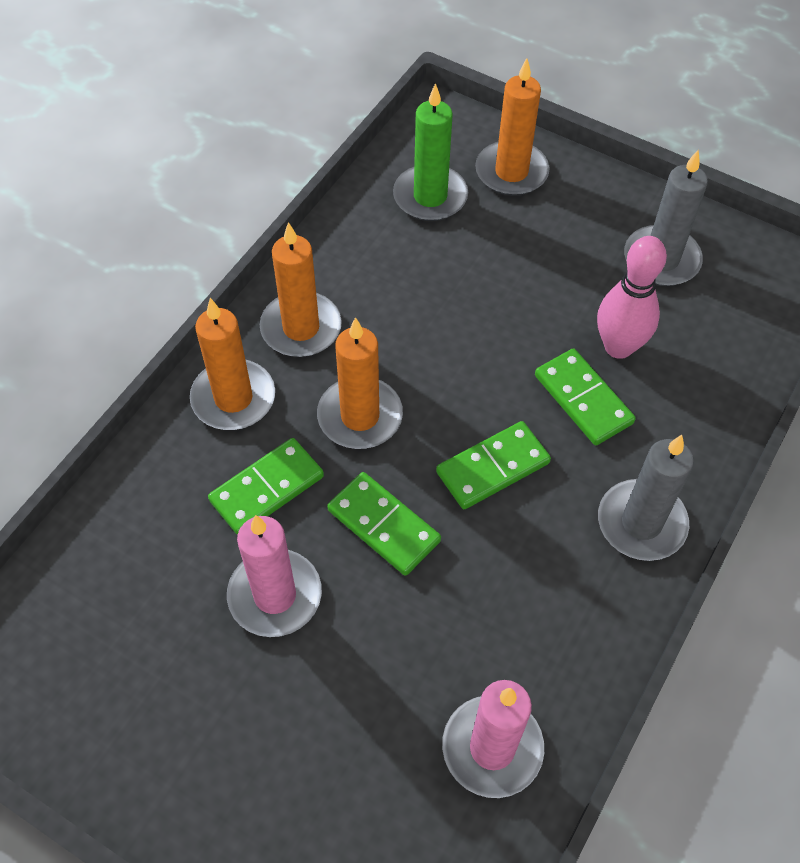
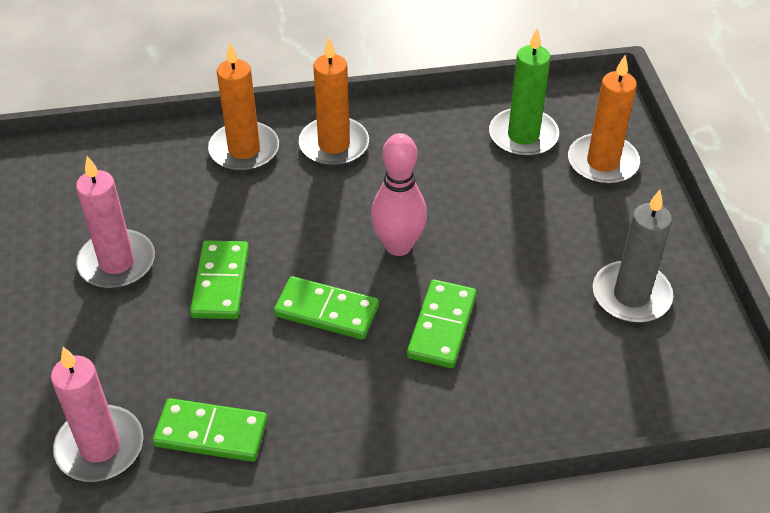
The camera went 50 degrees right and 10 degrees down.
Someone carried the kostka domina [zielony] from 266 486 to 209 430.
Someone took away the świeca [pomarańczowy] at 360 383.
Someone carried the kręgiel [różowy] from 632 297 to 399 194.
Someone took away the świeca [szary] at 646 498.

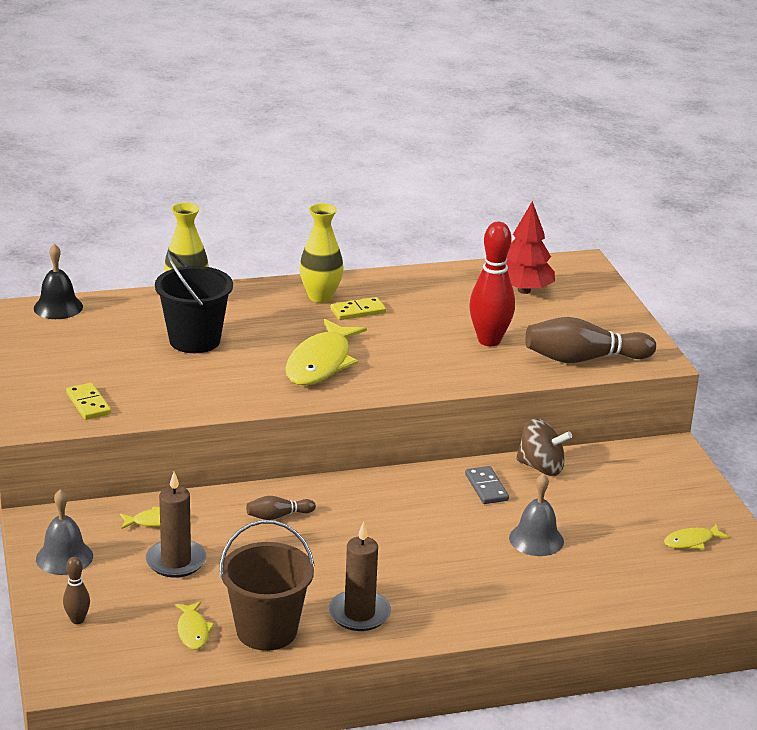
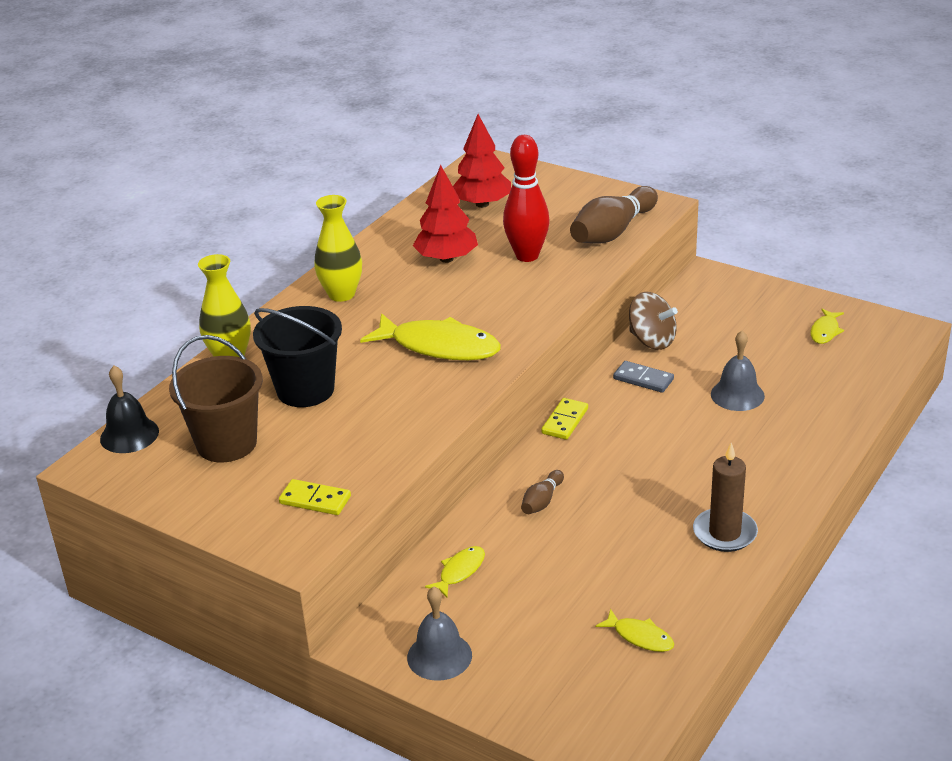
The camera went 40 degrees left and 5 degrees up.
Someone took away the kręgiel [brązowy] at 76 590.
Someone took away the świeca [brązowy] at 176 525.
Someone carried the wiadro [brązowy] from 267 585 to 216 398.
Someone rotated the ryba [żółty] at 326 352 by 45 degrees counterclockwise.
Someone carried the kostka domina [żółty] from 358 308 to 564 419.
Someone rotated the bączek [brązowy] at 544 447 by 60 degrees clockwise.
Someone put down the drzewko [czerwony] at 445 214.

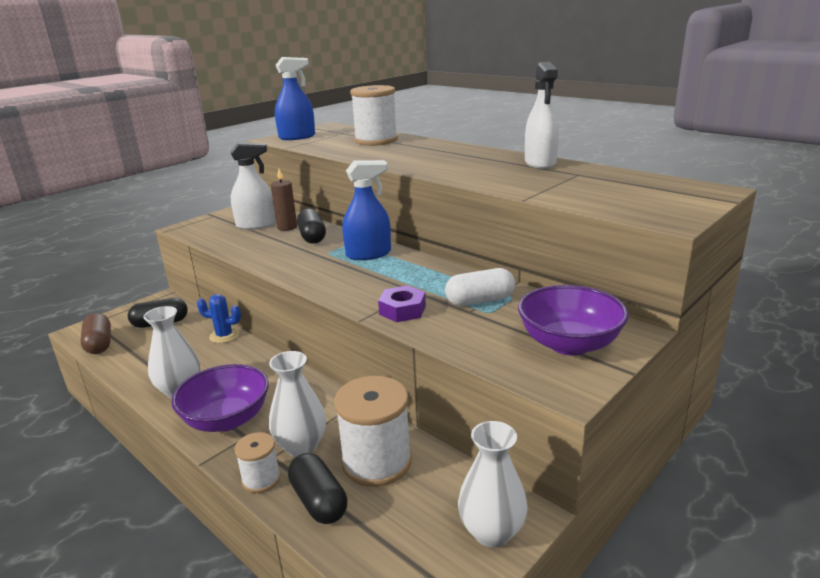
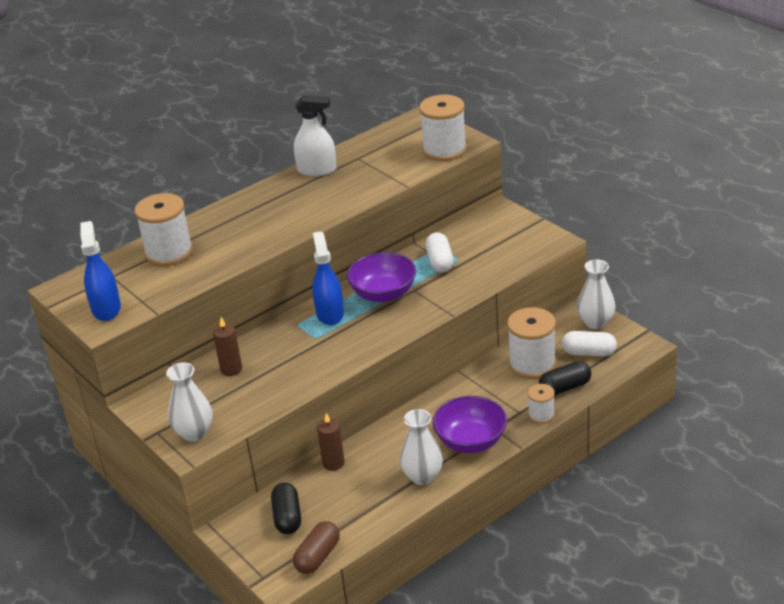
The camera went 80 degrees left and 10 degrees up.
Someone rotated the kapsułka [brązowy] at 95 333 by 45 degrees counterclockwise.
Someone swapped the kaktus [niebieski] at 219 318 for the świeca [brązowy] at 331 442.
Someone took away the spryskiwacz [biały] at 253 186.
Someone carried the wazon [biały] from 297 404 to 189 402.
Someone took away the kapsułka [czarny] at 311 226.
Someone took away the nakrętka [fioletowy] at 402 303.
Someone carried the miska [fioletowy] from 573 320 to 381 277.
Someone put down the szpulka [biały] at 443 128.
Someone put down the kapsułka [biały] at 589 343.

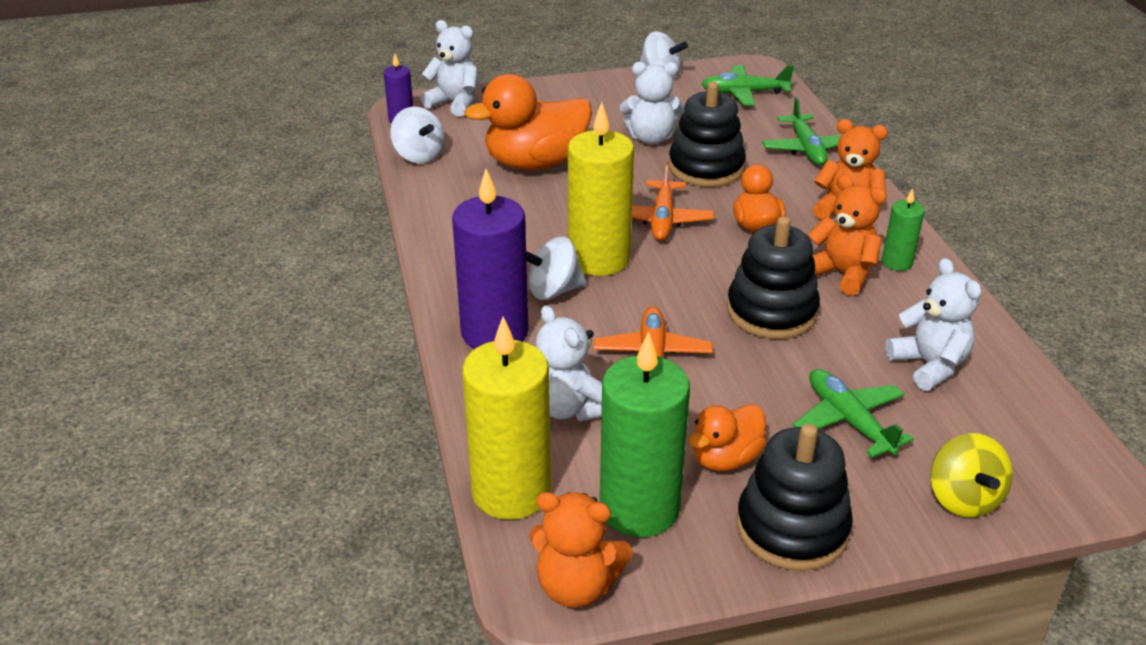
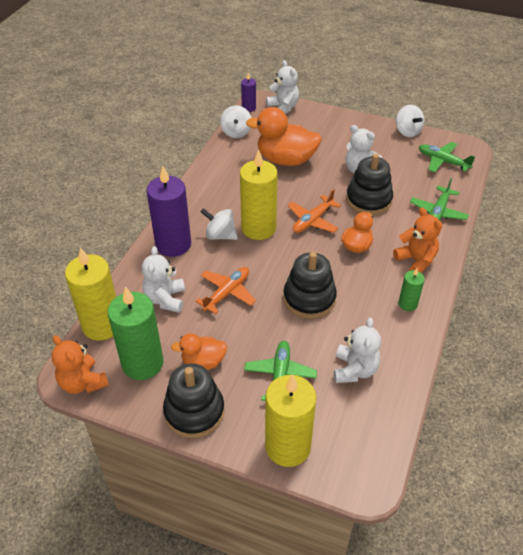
The camera went 35 degrees right and 10 degrees up.
Someone took away the miś [pomarańczowy] at 847 235.
Someone swapped the bączek [żółty] at 972 475 for the świeca [żółty] at 291 421.

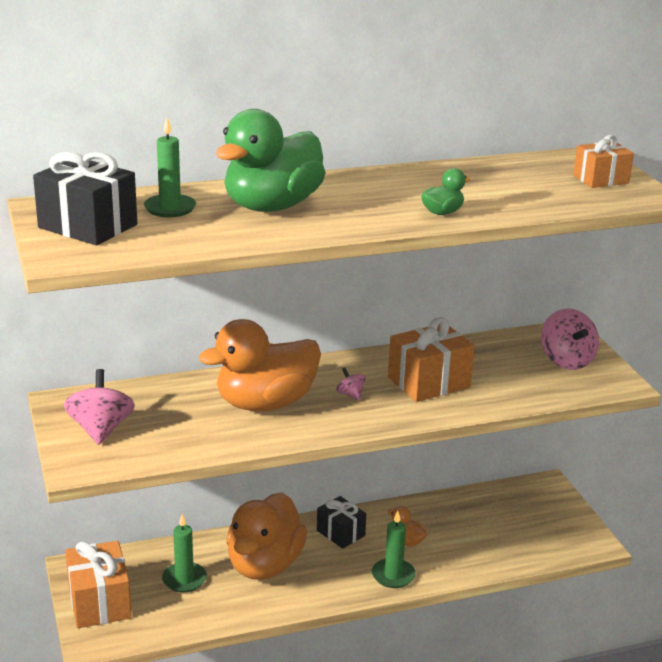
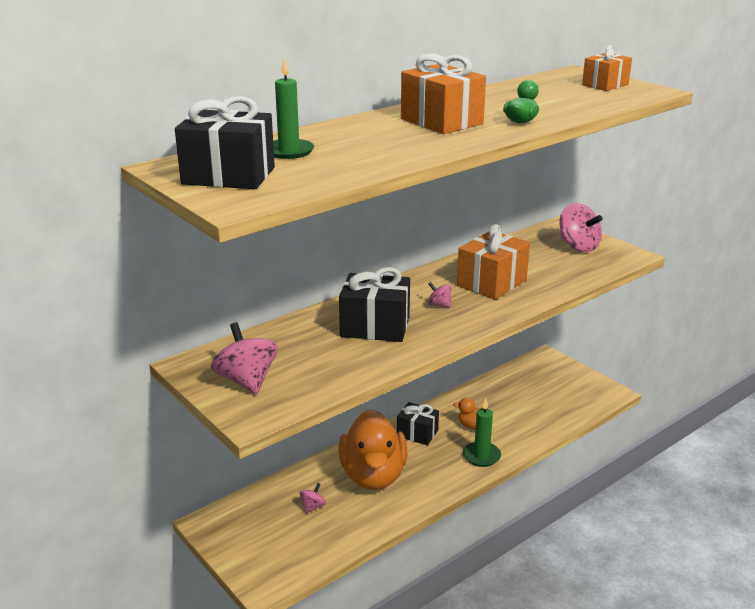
The camera went 20 degrees left and 0 degrees up.
Someone carried the prezent [pomarańczowy] from 98 584 to 443 93.
Someone swapped the świeca [zielony] at 184 553 for the bączek [różowy] at 313 498.
Someone swapped the kaczka [pomarańczowy] at 260 365 for the prezent [czarny] at 374 304.
Someone took away the kaczka [zielony] at 271 160.

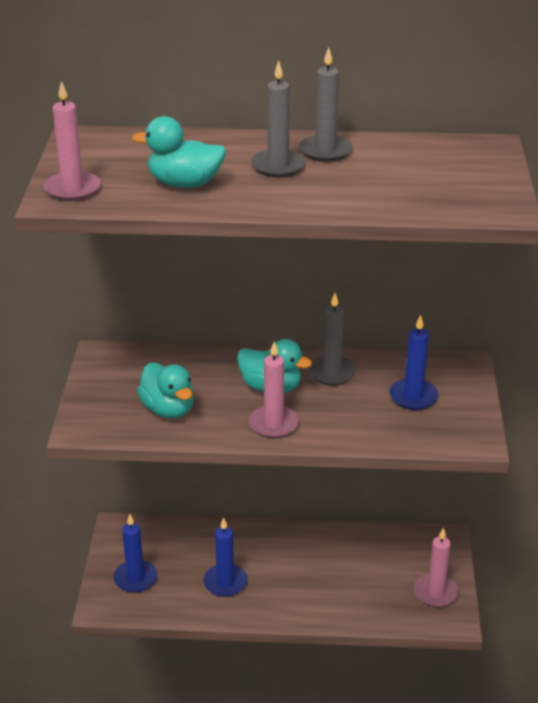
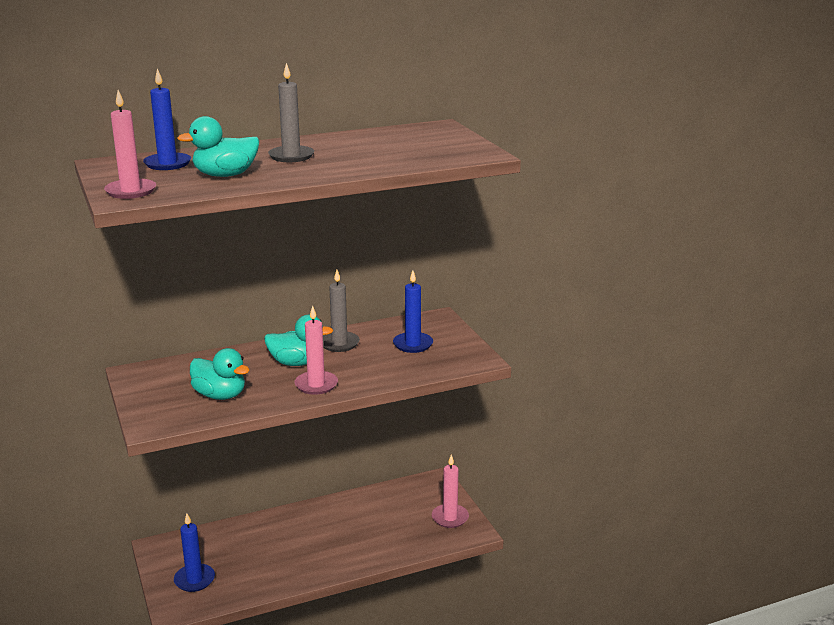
The camera went 25 degrees left and 10 degrees down.
Someone carried the świeca [niebieski] from 225 557 to 167 119.
Someone took away the świeca [szary] at 326 104.

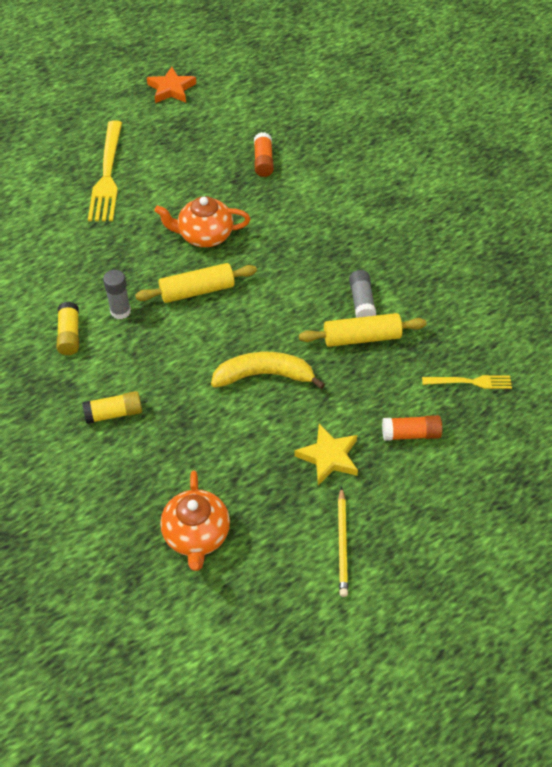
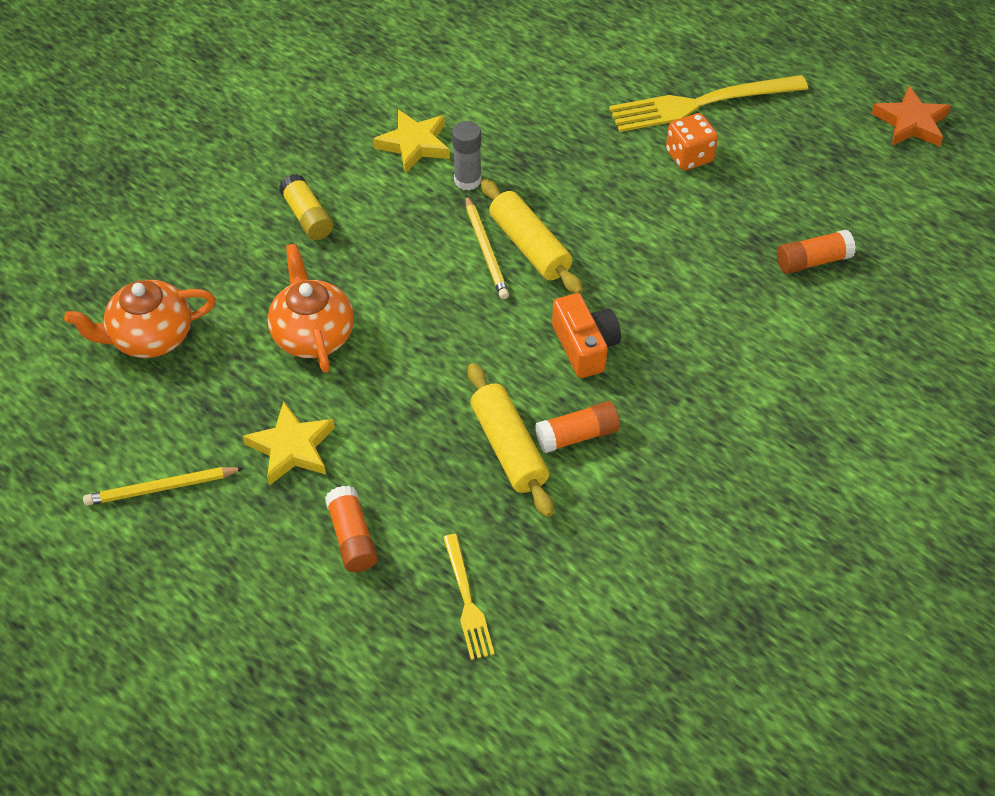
The camera went 75 degrees right and 0 degrees up.
Someone swapped the klej w sztyfcie [żółty] at 68 328 for the gwiazda [żółty] at 411 142.
Someone carried the imbryk [pomarańczowy] from 202 221 to 310 308.
Someone took away the banan [żółty] at 268 370.
Someone repainted the klej w sztyfcie [szary] at 362 294, which became the klej w sztyfcie [pomarańczowy] at 577 427.
Someone put down the ołówek [żółty] at 487 247.
Someone put down the aparat fotograficzny [pomarańczowy] at 586 335.
Someone put down the kostka do gry [pomarańczowy] at 692 141.

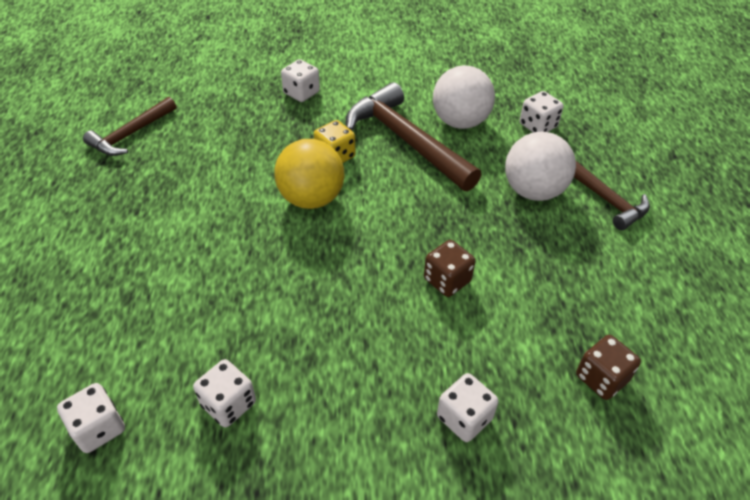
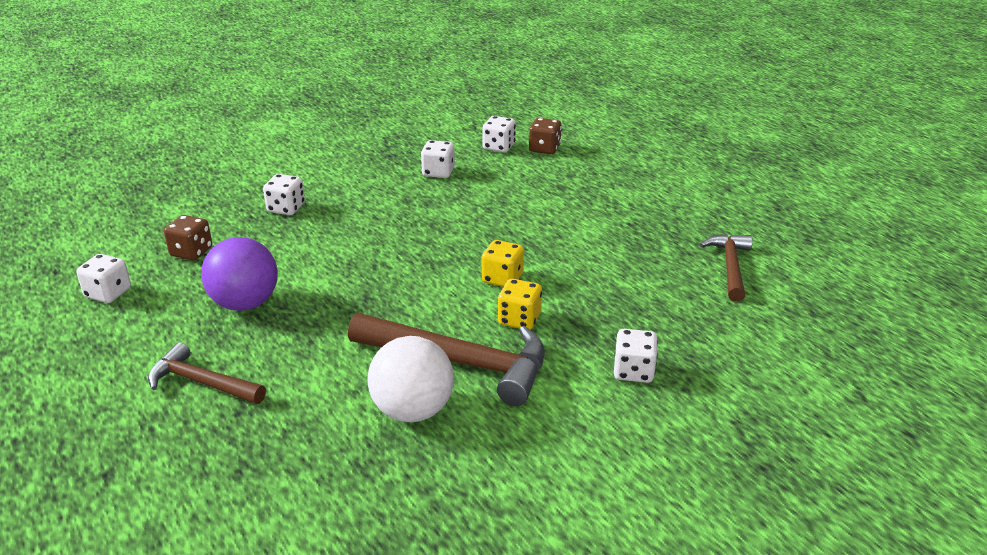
The camera went 150 degrees right and 15 degrees down.
Someone swapped the piłka [żółty] at 309 174 for the kostka do gry [żółty] at 503 263.
Someone carried the kostka do gry [brązowy] from 449 268 to 545 136.
Someone took away the piłka [biały] at 540 166.
Someone carried the kostka do gry [biały] from 542 112 to 103 278.
Someone put down the piłka [fioletowy] at 239 274.

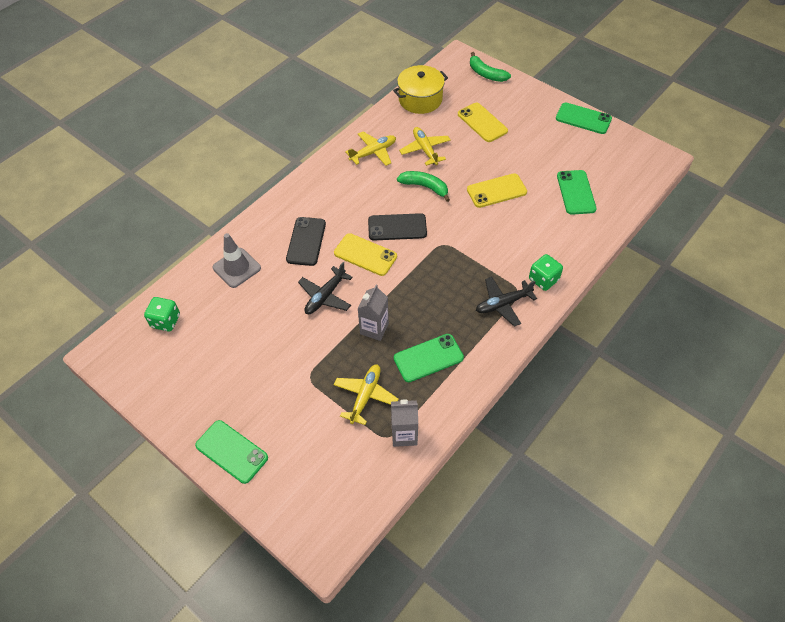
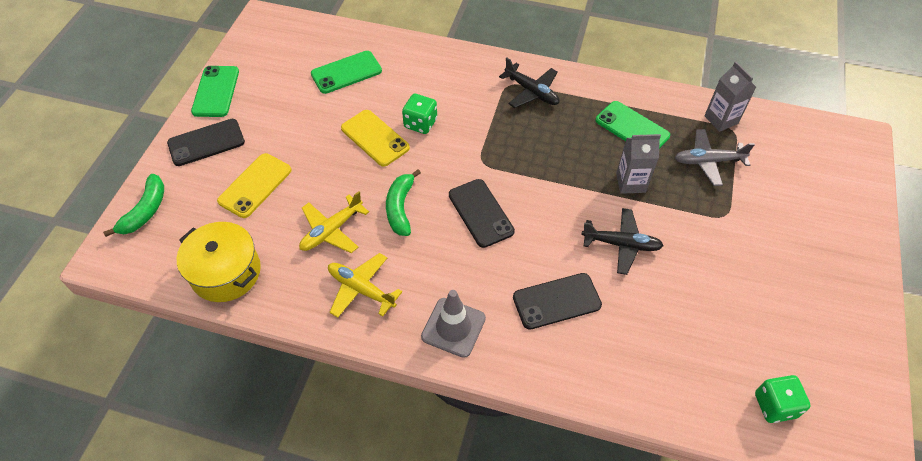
The camera went 115 degrees left and 0 degrees up.
Someone took away the telefon [zielony] at 231 452.
Someone carried the pachołek [szary] from 237 260 to 453 324.
Someone repainted the samolot [żółty] at 366 395, which became the samolot [szary] at 715 157.
Someone took away the telefon [żółty] at 365 254.
Someone carried the kostka do gry [zielony] from 546 272 to 419 114.
Someone put down the telefon [czarny] at 206 142.

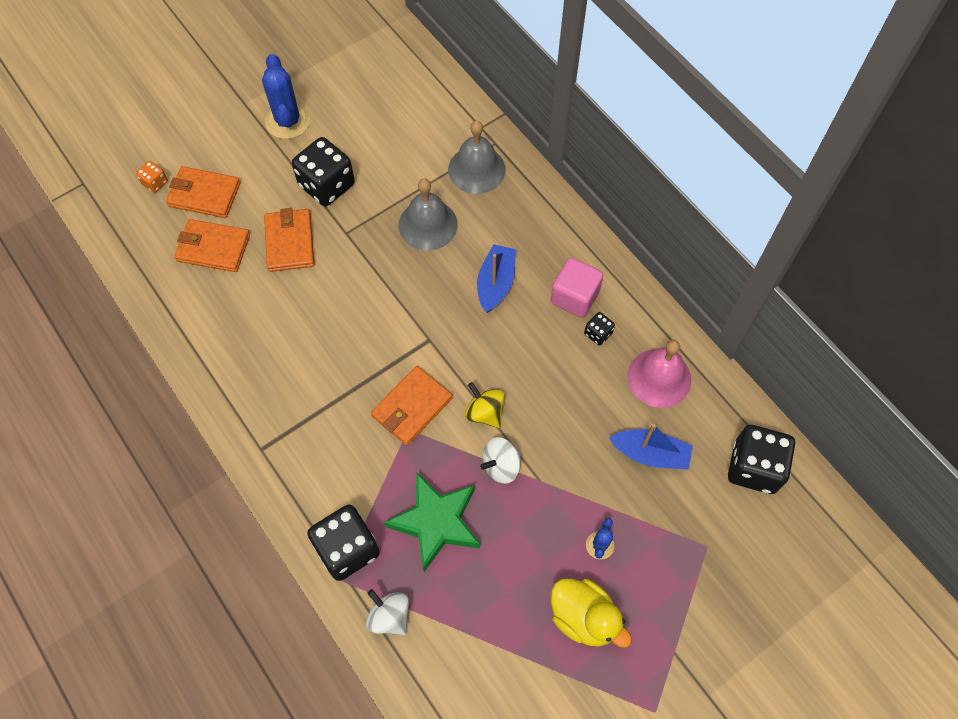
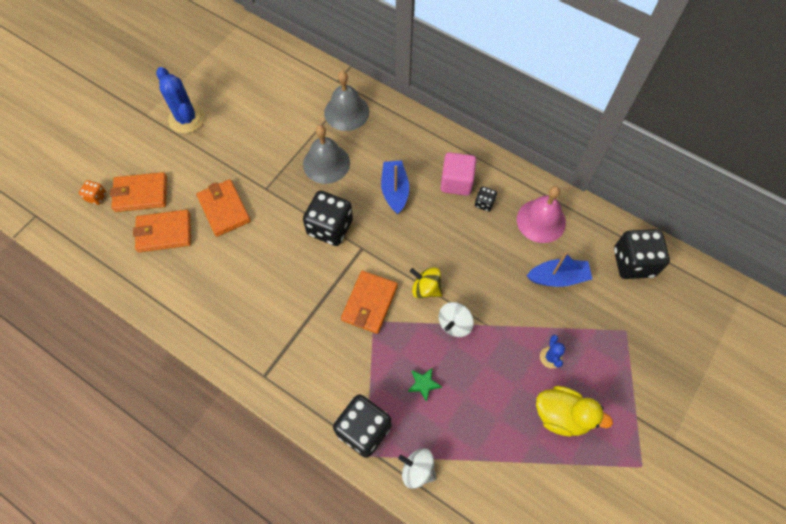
The camera went 20 degrees left and 0 degrees up.
Someone carried the kostka do gry [czarny] from 323 171 to 328 218.
Someone scaled the gwiazda [zielony] at 432 522 by 0.43.

